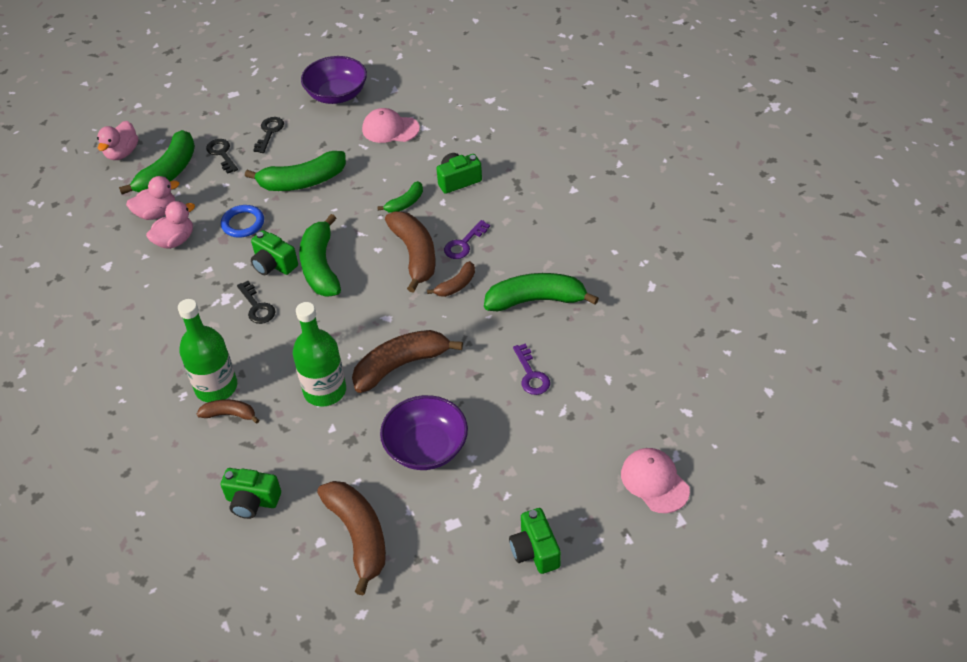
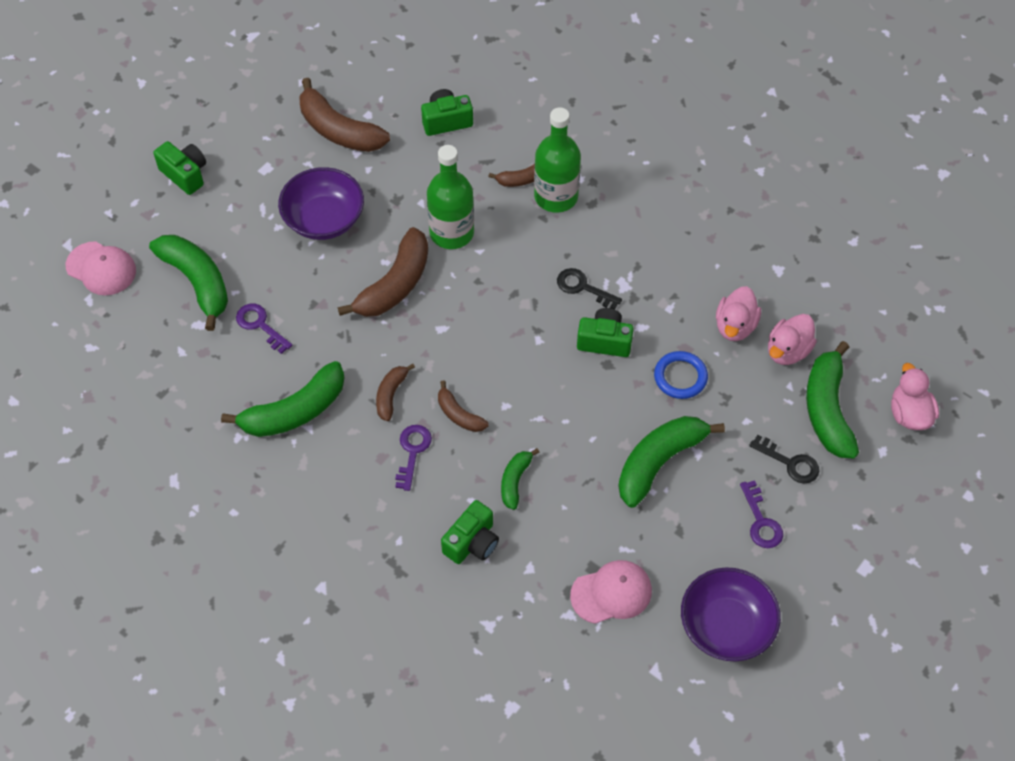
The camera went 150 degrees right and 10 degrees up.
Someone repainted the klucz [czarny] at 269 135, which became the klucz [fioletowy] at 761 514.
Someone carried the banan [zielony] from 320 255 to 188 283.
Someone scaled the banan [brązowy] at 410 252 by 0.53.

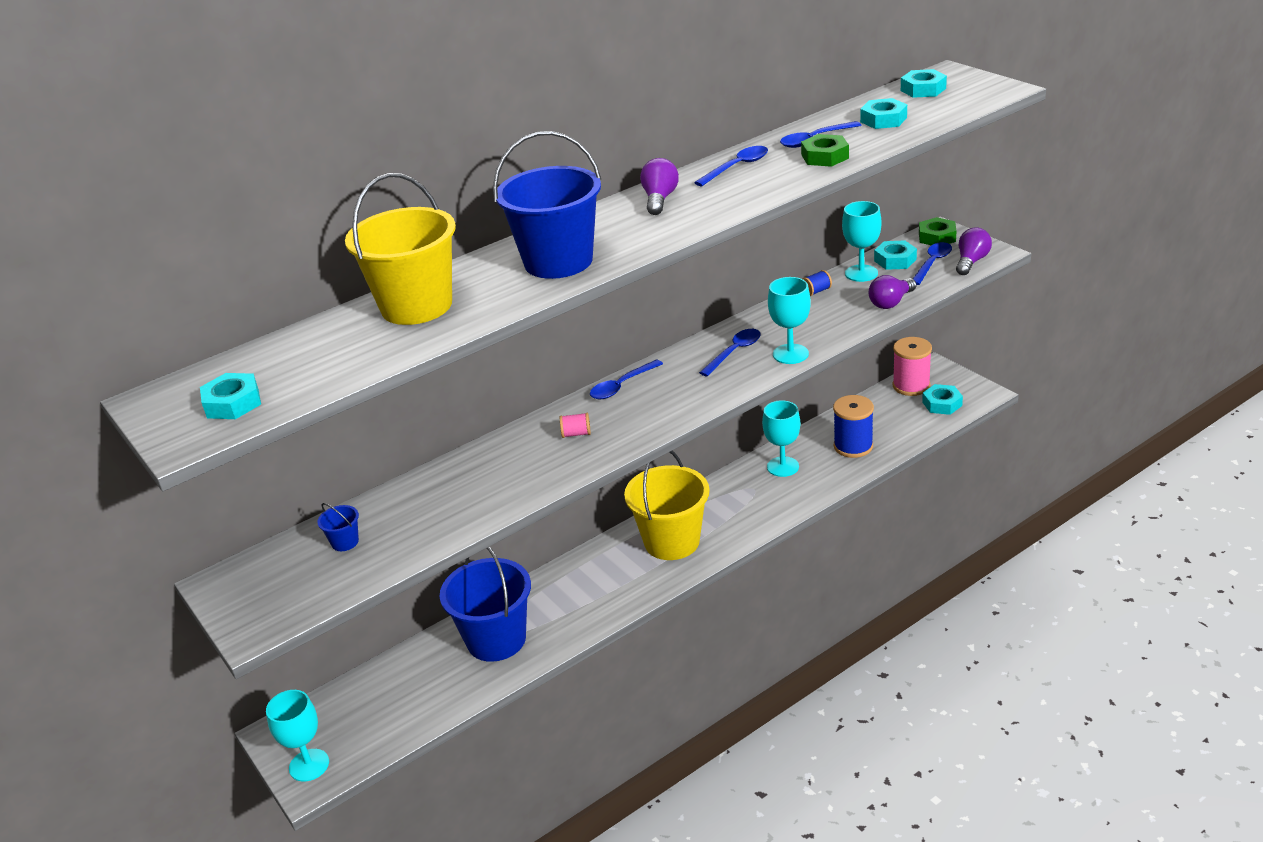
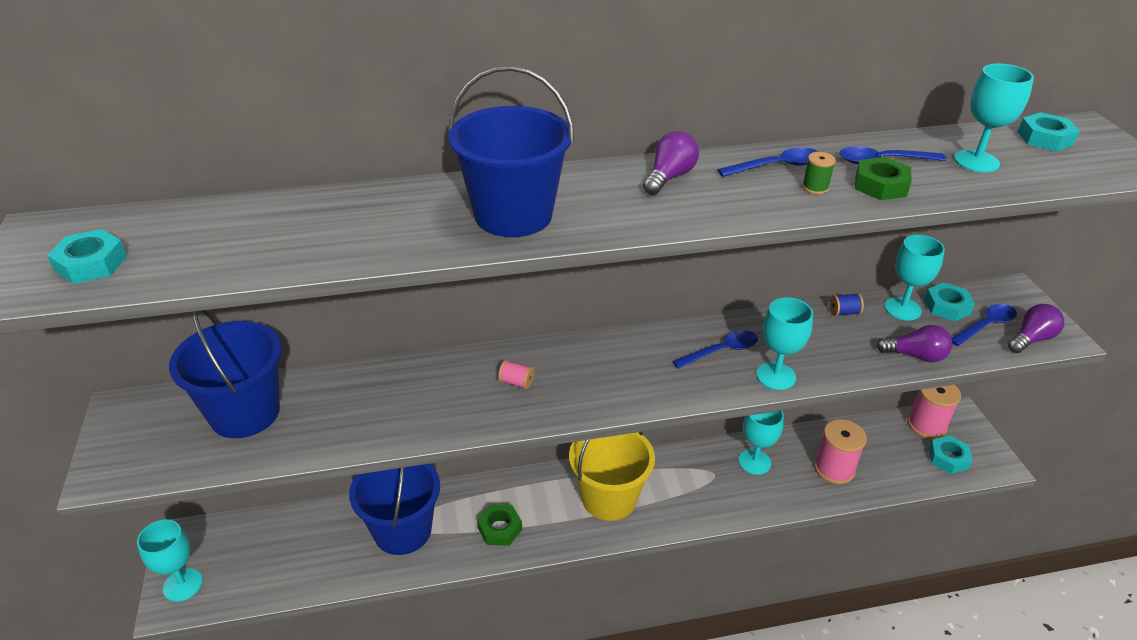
The camera went 20 degrees right and 5 degrees up.
Someone scaled the wiadro [niebieski] at 338 527 by 2.50.
Someone took away the wiadro [żółty] at 400 249.
Someone took away the łyżka [niebieski] at 626 379.
Someone repainted the szpulka [niebieski] at 853 426, which became the szpulka [różowy] at 840 451.
Someone swapped the nakrętka [turkusowy] at 883 113 for the kielich [turkusowy] at 994 117.
Someone rotated the żarówka [fioletowy] at 892 292 by 150 degrees counterclockwise.
Someone carried the nakrętka [zielony] from 938 231 to 499 525.
Someone put down the szpulka [zielony] at 819 173.

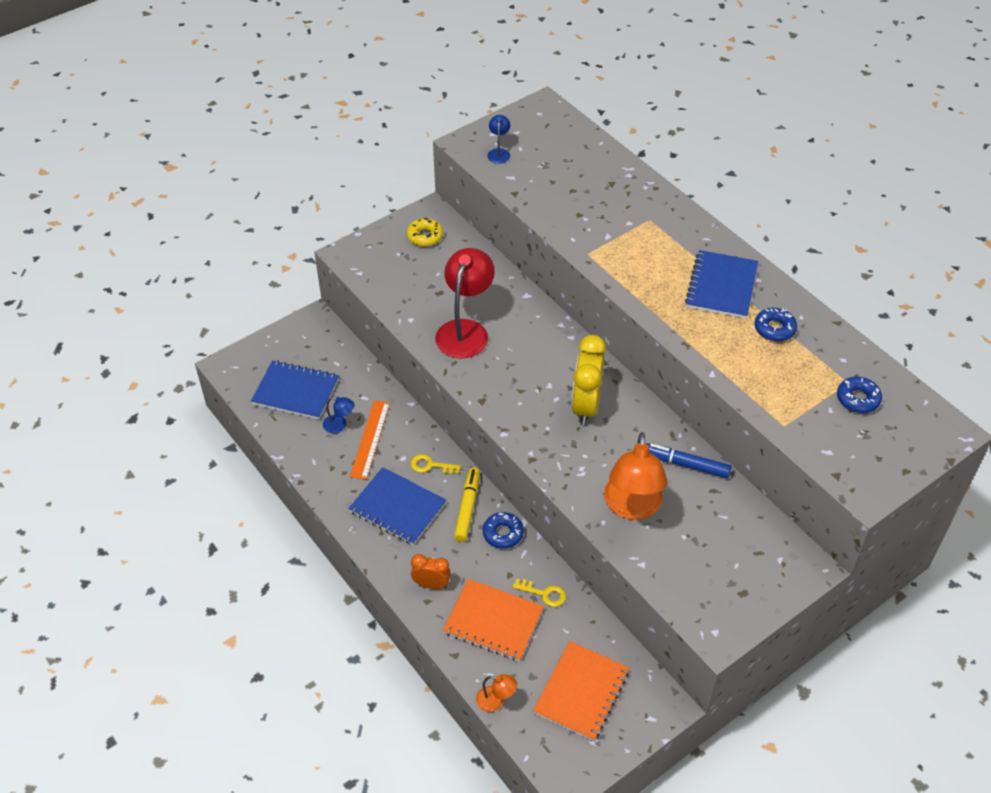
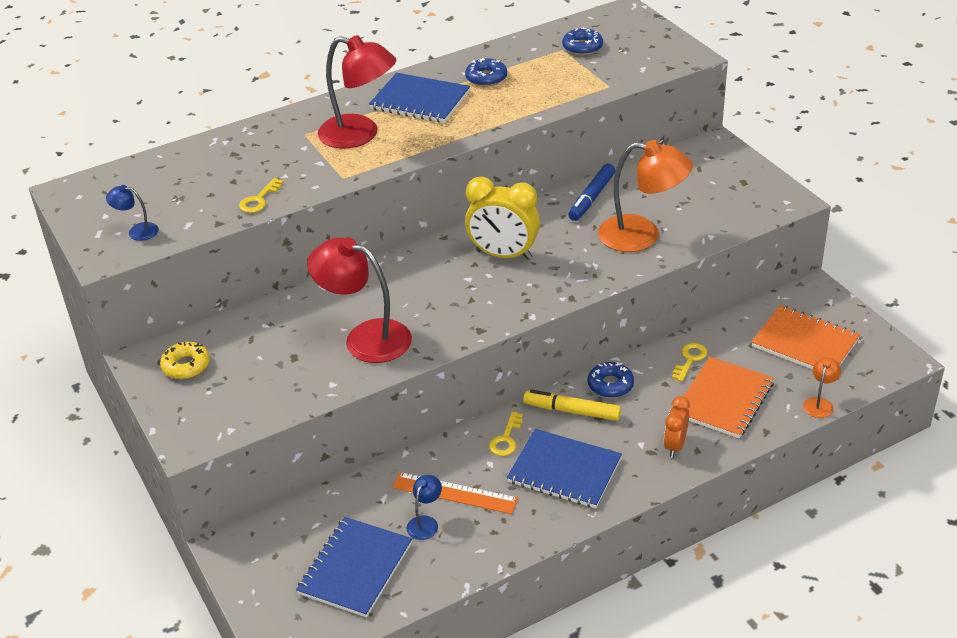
The camera went 80 degrees left and 10 degrees down.
Someone rotated the zeszyt [niebieski] at 397 506 by 75 degrees clockwise.
Someone put down the klucz [żółty] at 261 195.
Someone put down the lampka [czerwony] at 357 92.

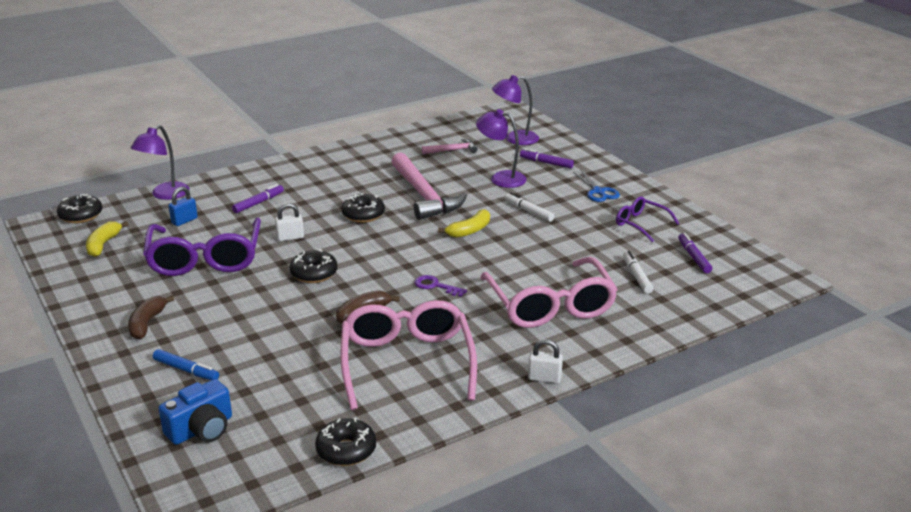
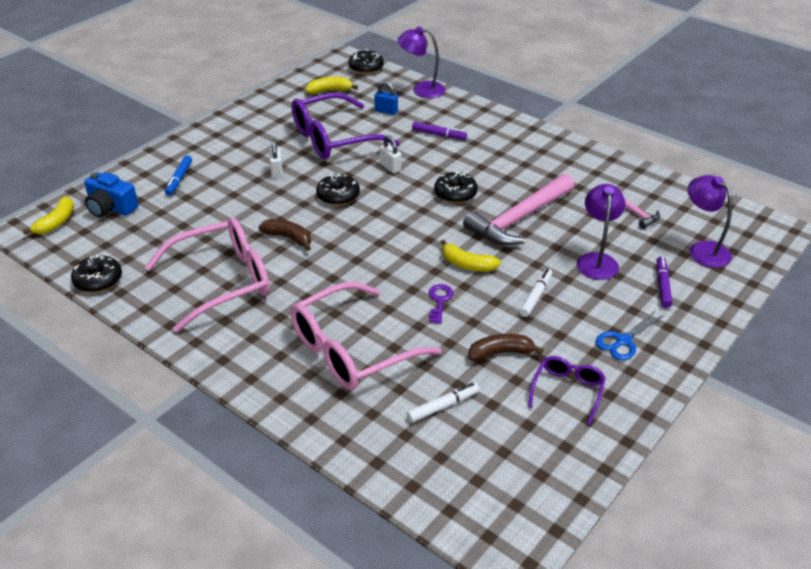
The camera went 70 degrees right and 10 degrees up.
Someone carried the banan [brązowy] from 151 317 to 506 347.
Someone carried the klucz [fioletowy] from 440 286 to 441 304.
Someone carried the kłódka [biały] from 545 361 to 276 158.
Someone took away the flamaster [fioletowy] at 695 253.
Someone put down the banan [żółty] at 48 215.

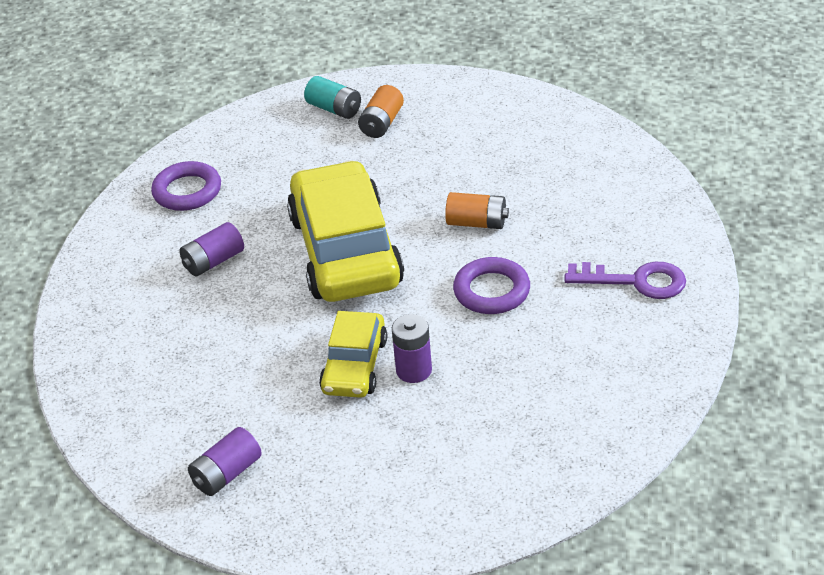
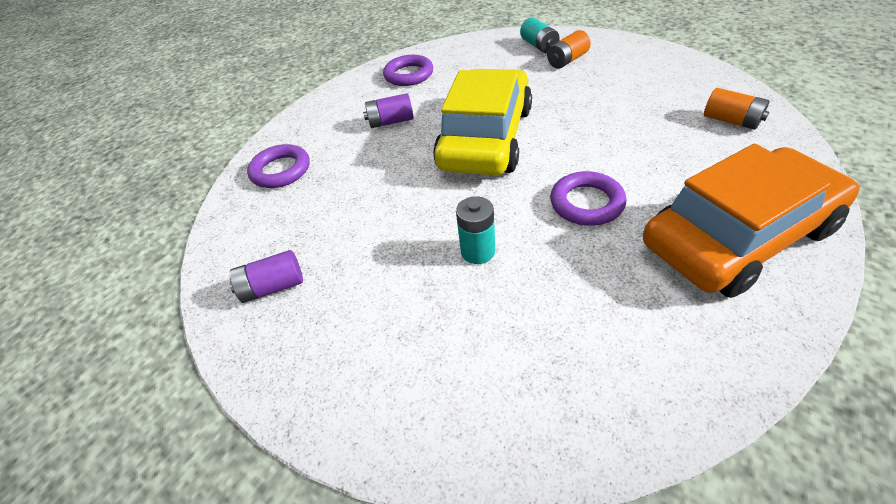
The camera went 30 degrees right and 5 degrees up.
Someone took away the samochód [żółty] at 353 354.
Someone repainted the bateria [fioletowy] at 412 348, which became the bateria [turkusowy] at 475 230.
Someone carried the bateria [pomarańczowy] from 477 210 to 737 109.
Someone swapped the klucz [fioletowy] at 625 280 for the samochód [pomarańczowy] at 751 221.
Someone put down the pierścień [fioletowy] at 278 166.

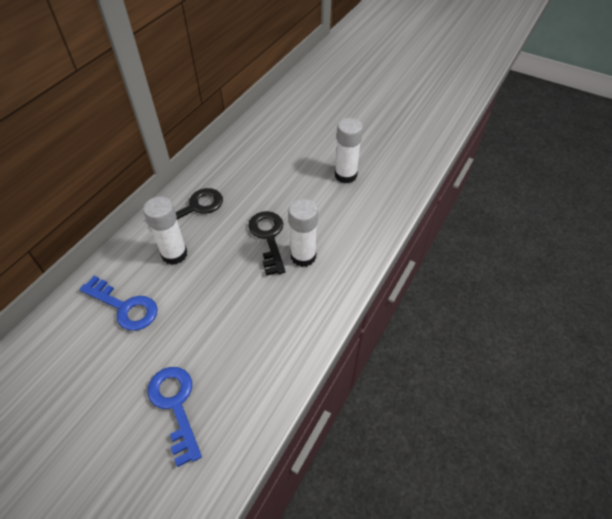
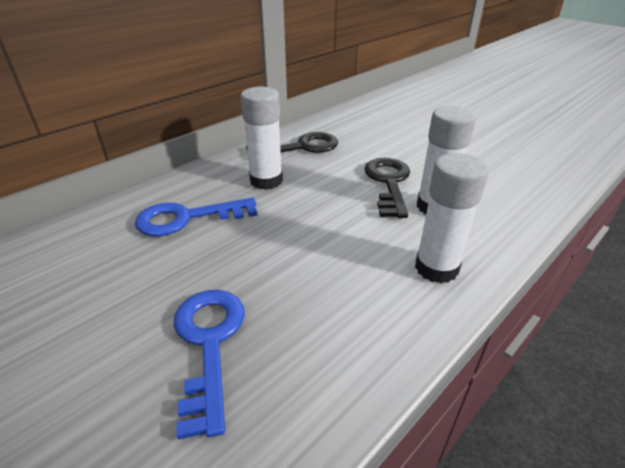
The camera went 15 degrees right and 15 degrees down.
Someone rotated the klucz [niebieski] at 118 303 by 120 degrees clockwise.
Someone carried the klej w sztyfcie [biały] from 349 150 to 452 218.

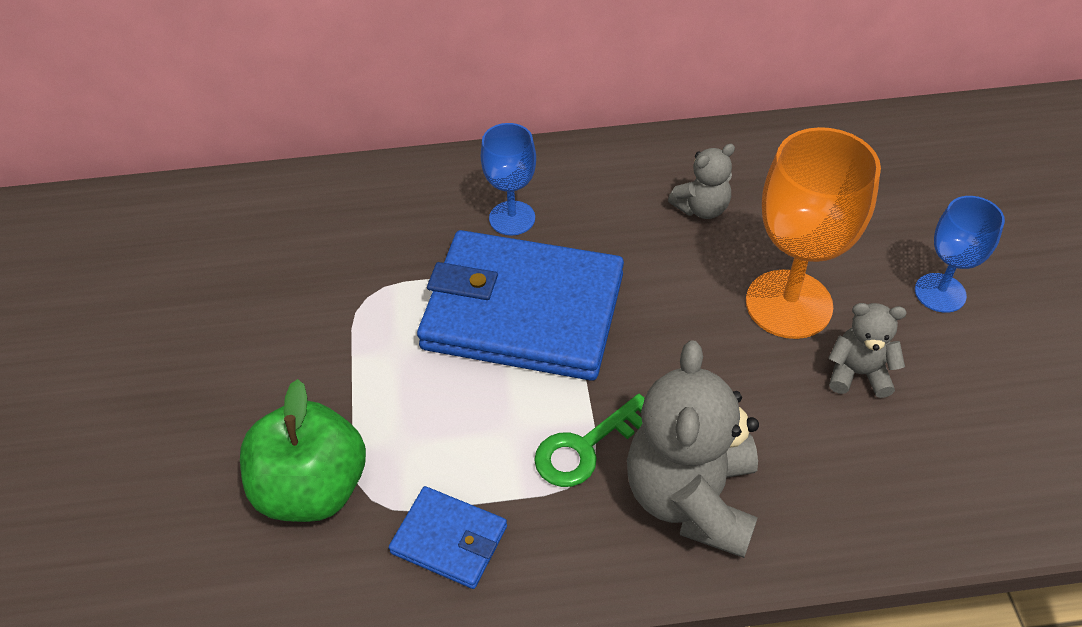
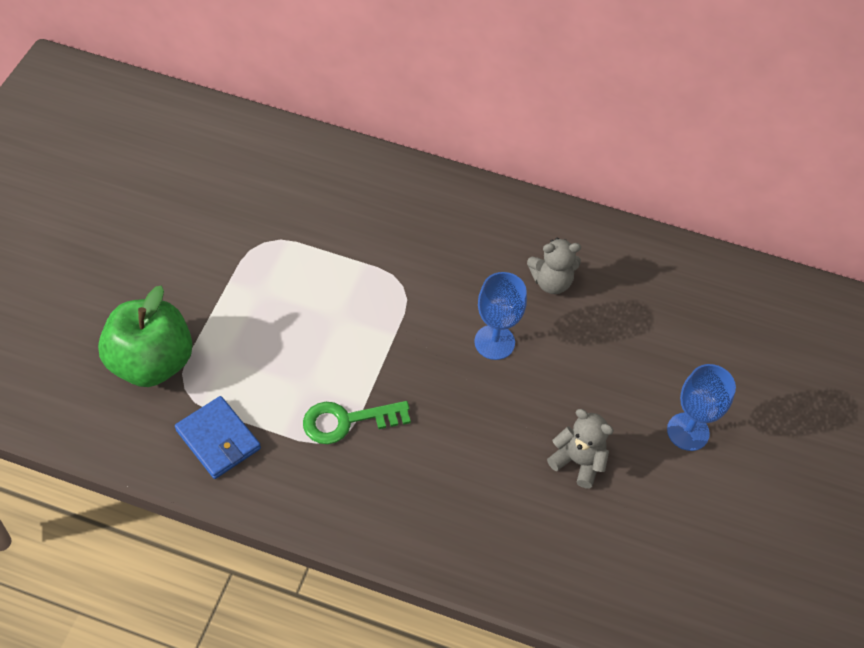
The camera went 20 degrees right and 5 degrees up.
Someone took away the portfel [niebieski] at 520 305.
Someone carried the kielich [niebieski] from 508 179 to 500 316.
Someone took away the miś [szary] at 693 449.
Someone took away the kielich [pomarańczowy] at 813 233.

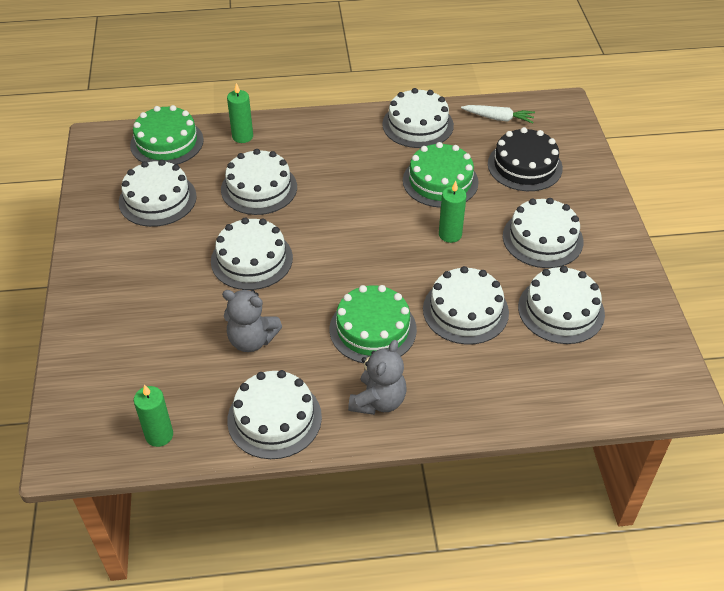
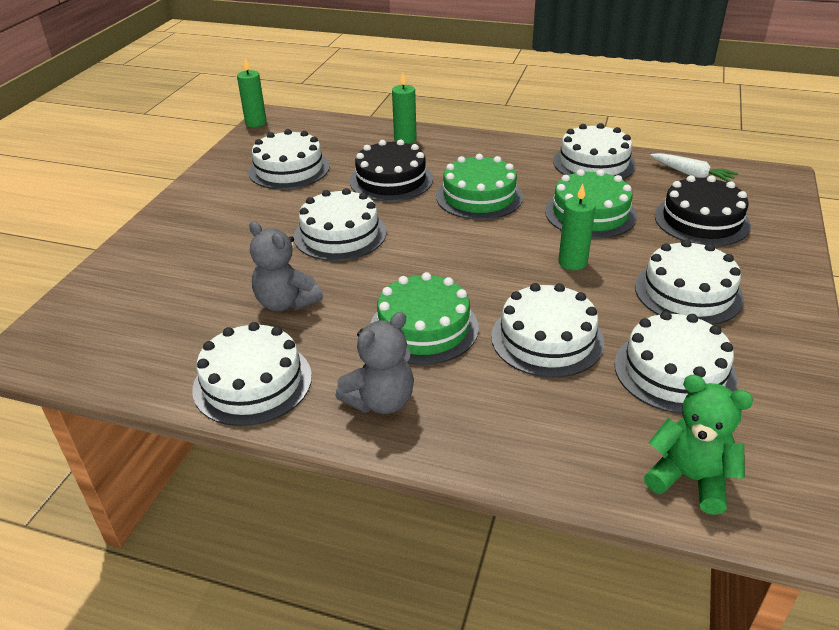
The camera went 25 degrees right and 10 degrees down.
Someone carried the tort [zielony] from 167 135 to 479 187.
Someone carried the świeca [zielony] from 153 415 to 252 92.
Someone repainted the tort [biały] at 259 182, which became the tort [czarny] at 391 170.
Someone put down the miś [zielony] at 698 445.

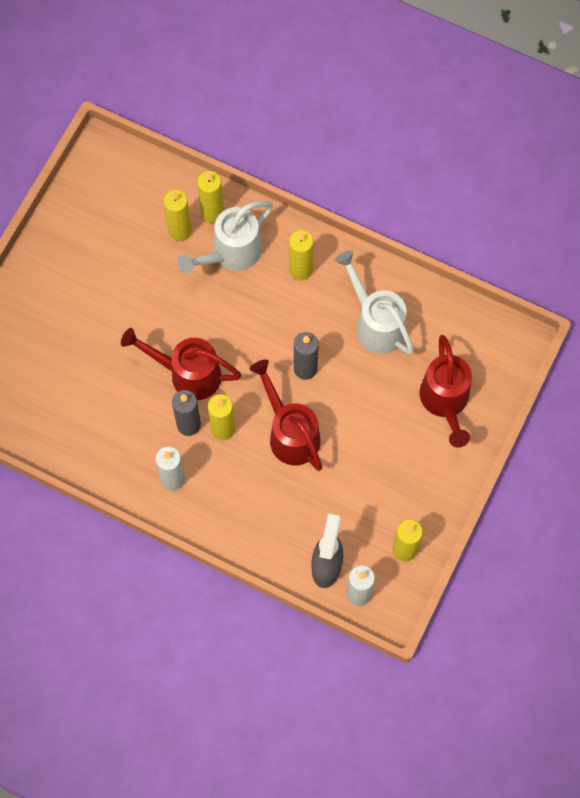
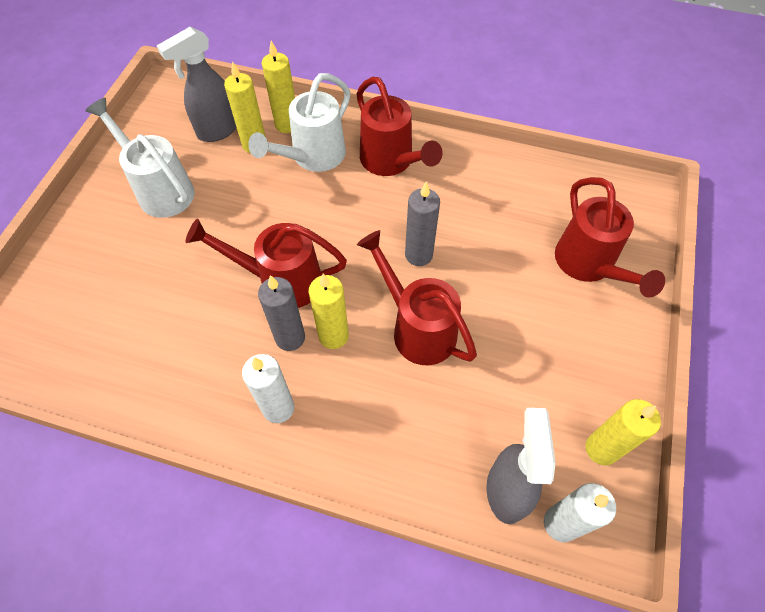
The camera went 10 degrees left and 10 degrees down.
Someone swapped the świeca [żółty] at 301 255 for the konewka [czerwony] at 399 126.
Someone carried the konewka [biały] from 374 302 to 140 158.
Someone put down the spryskiwacz [szary] at 197 84.

